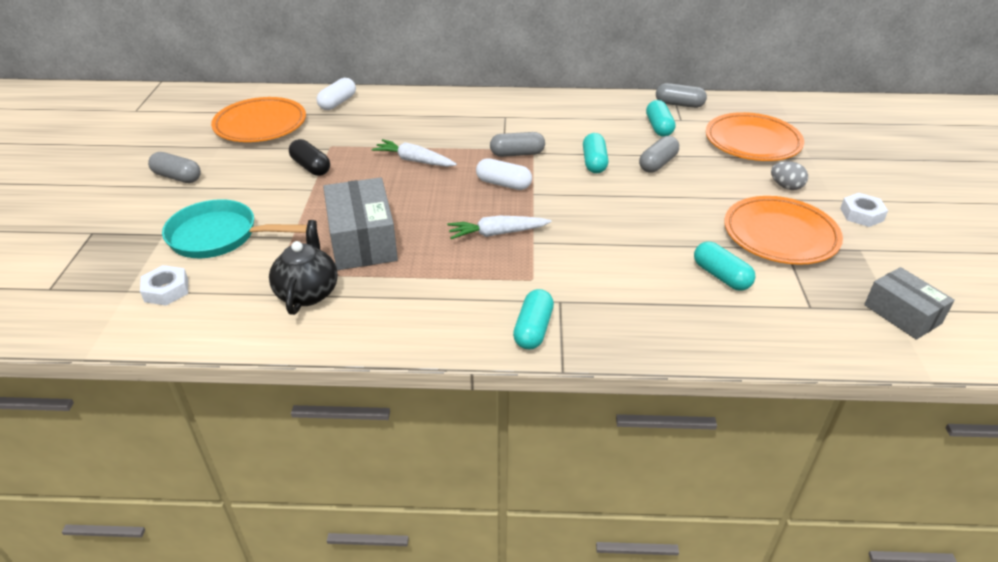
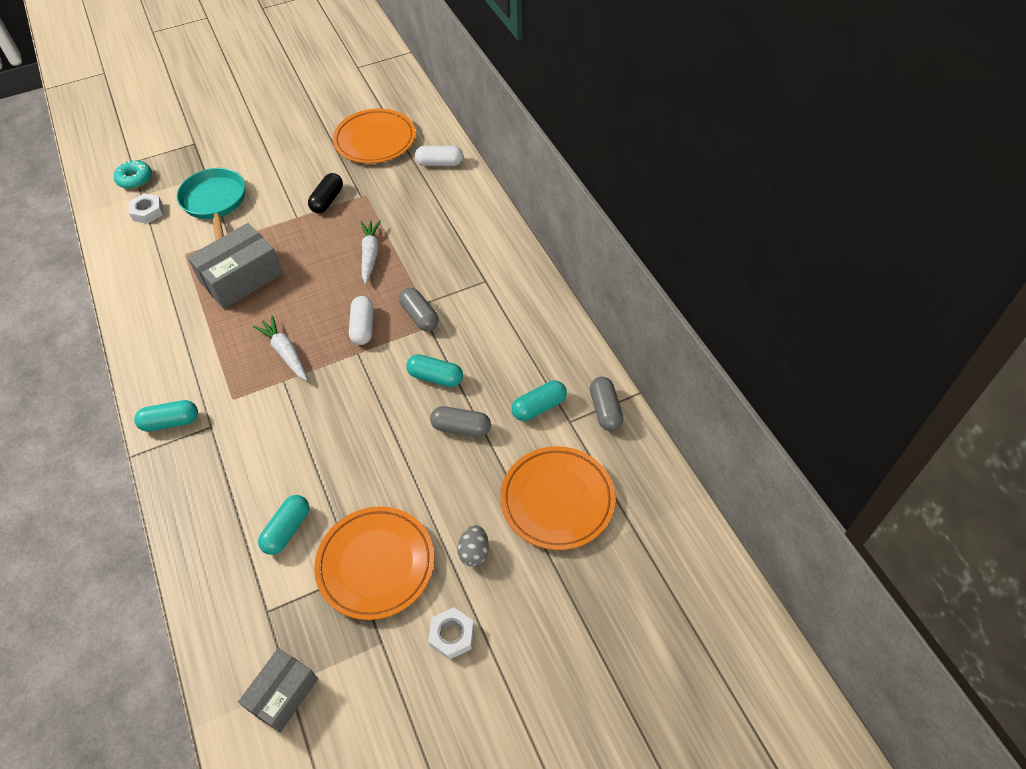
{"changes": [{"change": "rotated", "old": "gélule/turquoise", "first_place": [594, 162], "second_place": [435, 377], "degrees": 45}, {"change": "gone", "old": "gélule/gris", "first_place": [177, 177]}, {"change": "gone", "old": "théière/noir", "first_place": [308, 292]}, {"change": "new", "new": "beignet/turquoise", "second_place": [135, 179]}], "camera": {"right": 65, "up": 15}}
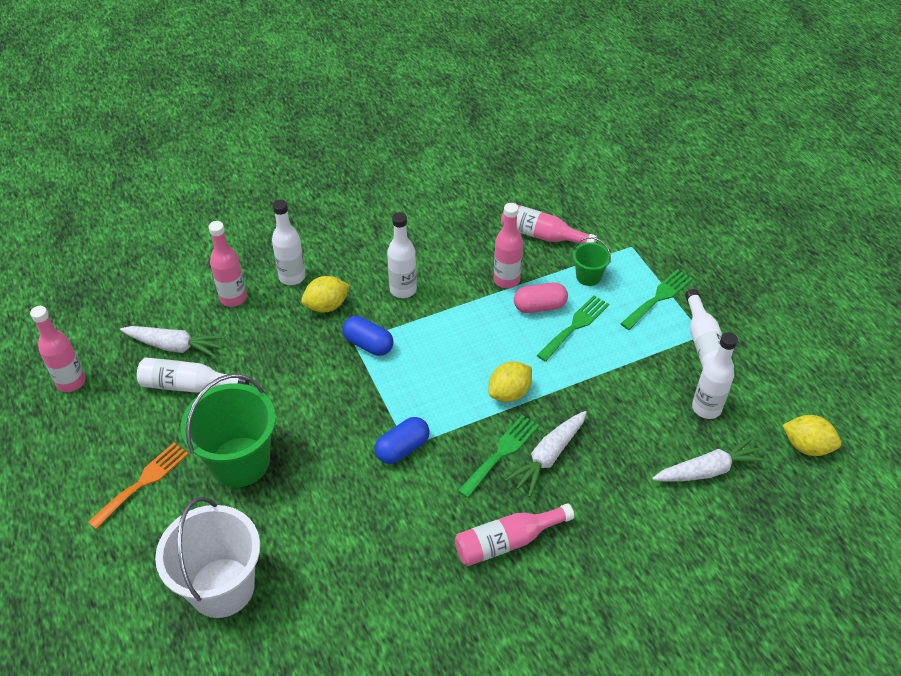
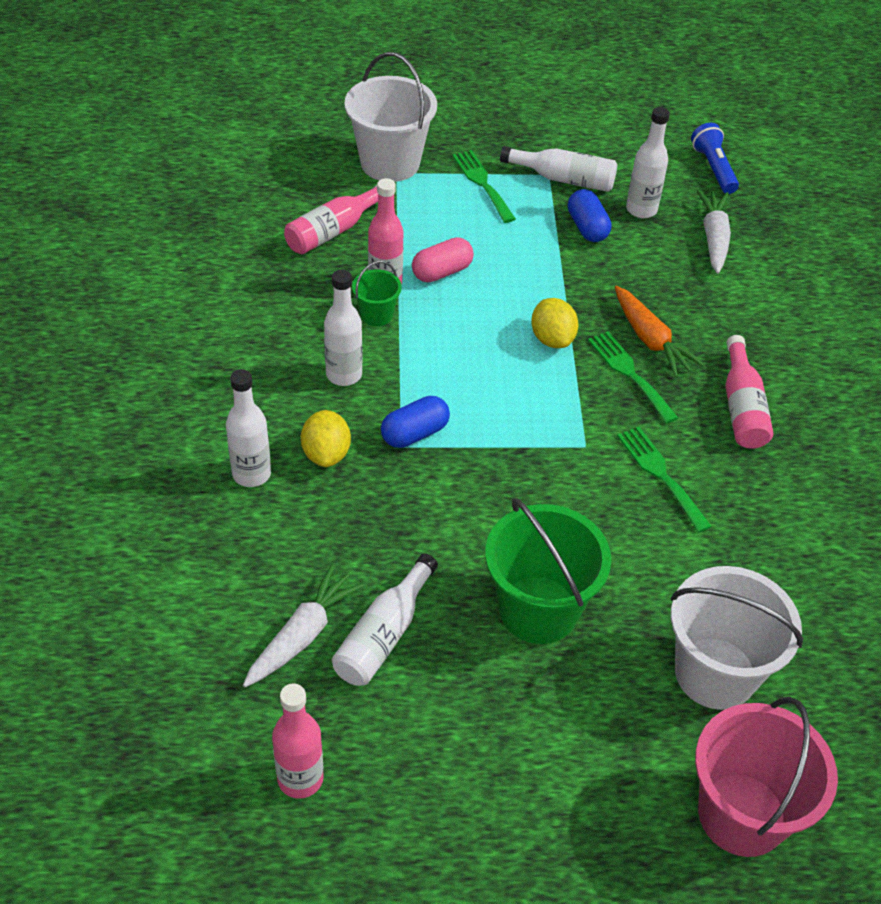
{"changes": [{"change": "gone", "old": "bouteille/rose", "first_place": [233, 298]}, {"change": "shifted", "old": "seau/vert", "first_place": [588, 276], "second_place": [376, 314]}, {"change": "rotated", "old": "gélule/rose", "first_place": [539, 306], "second_place": [442, 272], "degrees": 45}, {"change": "shifted", "old": "fourchette/vert", "first_place": [575, 326], "second_place": [660, 474]}, {"change": "repainted", "old": "carotte/blanc", "new": "carotte/orange", "first_place": [548, 457], "second_place": [650, 340]}, {"change": "swapped", "old": "citron/jaune", "new": "lampe de poche/bleu", "first_place": [806, 446], "second_place": [713, 168]}, {"change": "shifted", "old": "gélule/bleu", "first_place": [402, 448], "second_place": [587, 227]}, {"change": "gone", "old": "fourchette/orange", "first_place": [143, 482]}, {"change": "new", "new": "seau/blanc", "second_place": [390, 163]}, {"change": "new", "new": "seau/rose", "second_place": [742, 814]}], "camera": {"right": -70, "up": 0}}
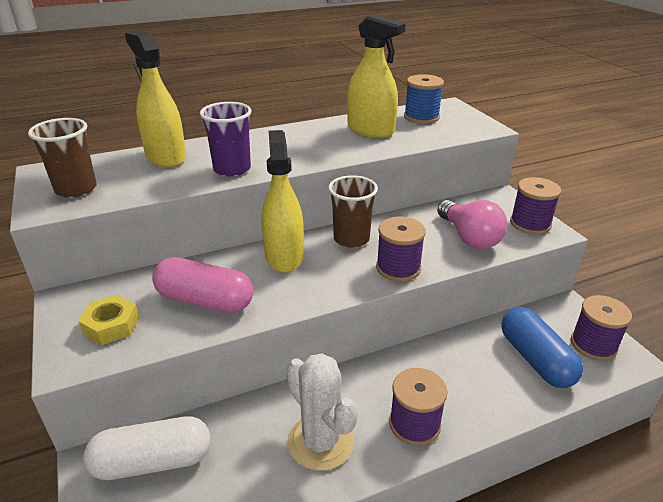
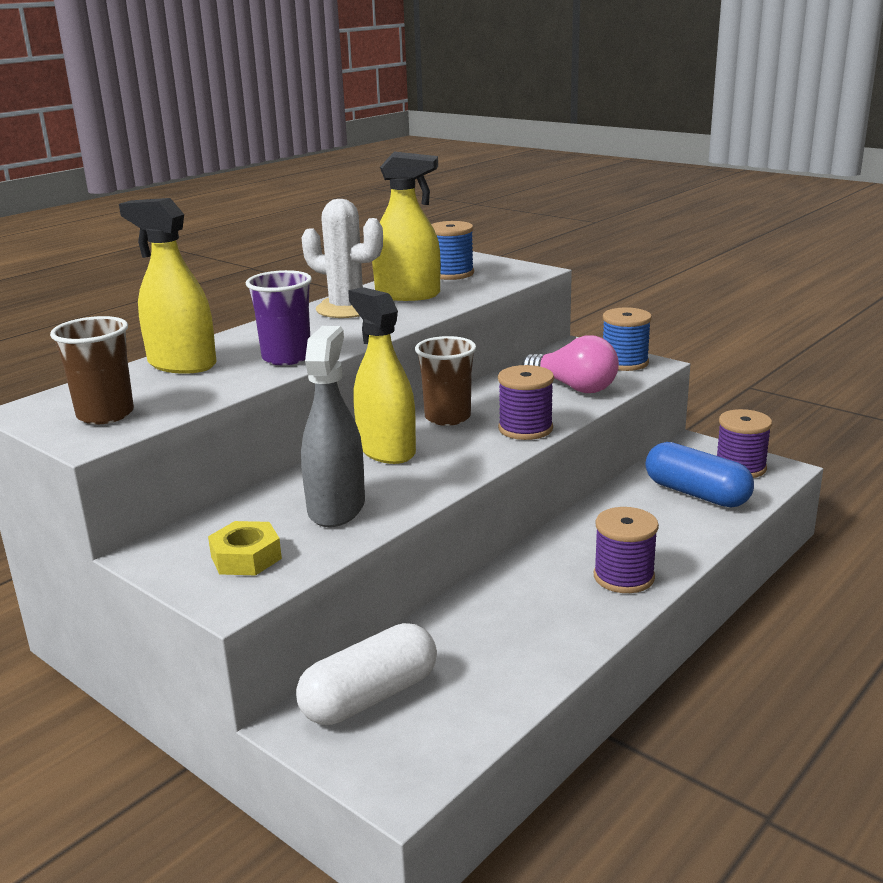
{"changes": [{"change": "repainted", "old": "bobine/violet", "new": "bobine/bleu", "first_place": [530, 224], "second_place": [624, 362]}, {"change": "swapped", "old": "gélule/rose", "new": "vaporisateur/gris", "first_place": [205, 300], "second_place": [336, 508]}, {"change": "shifted", "old": "cactus/blanc", "first_place": [320, 442], "second_place": [346, 309]}], "camera": {"right": -25, "up": -10}}
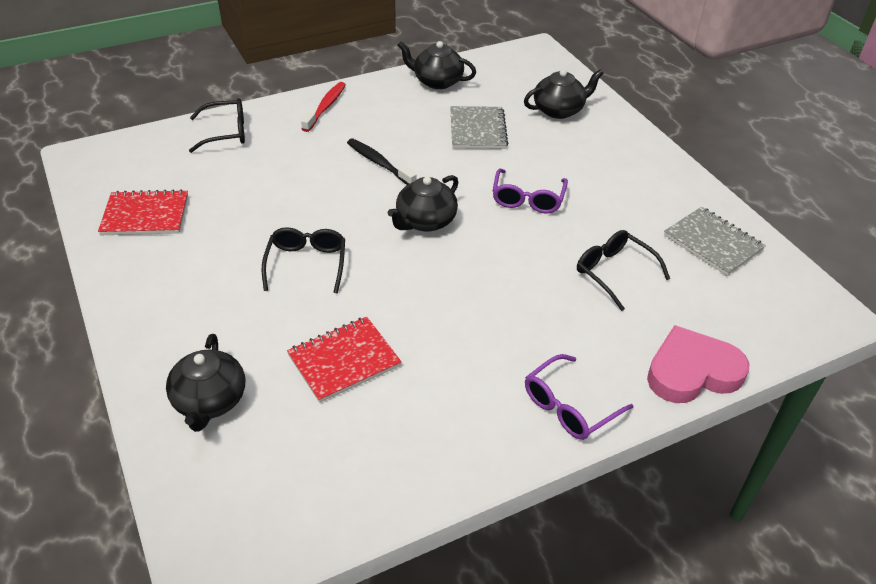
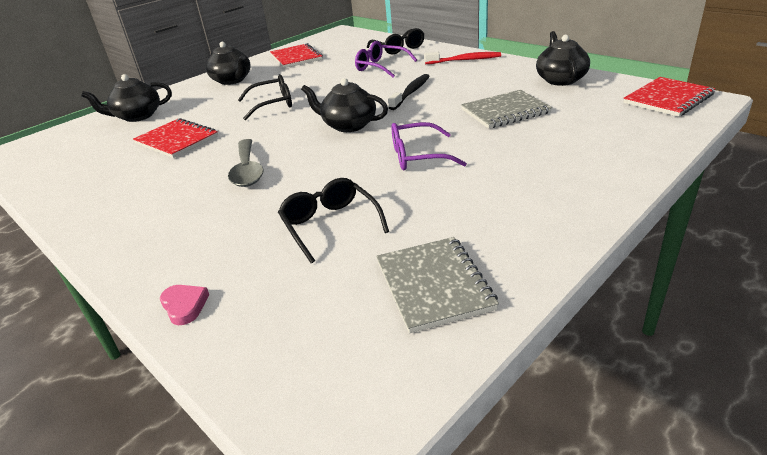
{"changes": [{"change": "shifted", "old": "théière/noir", "first_place": [559, 110], "second_place": [232, 80]}, {"change": "rotated", "old": "carnet/gris", "first_place": [712, 243], "second_place": [433, 285], "degrees": -45}, {"change": "rotated", "old": "lunettes/noir", "first_place": [615, 273], "second_place": [330, 225], "degrees": -60}, {"change": "scaled", "old": "cœur/rose", "first_place": [692, 371], "second_place": [185, 306], "factor": 0.44}, {"change": "shifted", "old": "lunettes/violet", "first_place": [570, 406], "second_place": [381, 67]}, {"change": "new", "new": "carnet/rouge", "second_place": [668, 99]}, {"change": "new", "new": "cuillère/gris", "second_place": [247, 170]}], "camera": {"right": 75, "up": -10}}
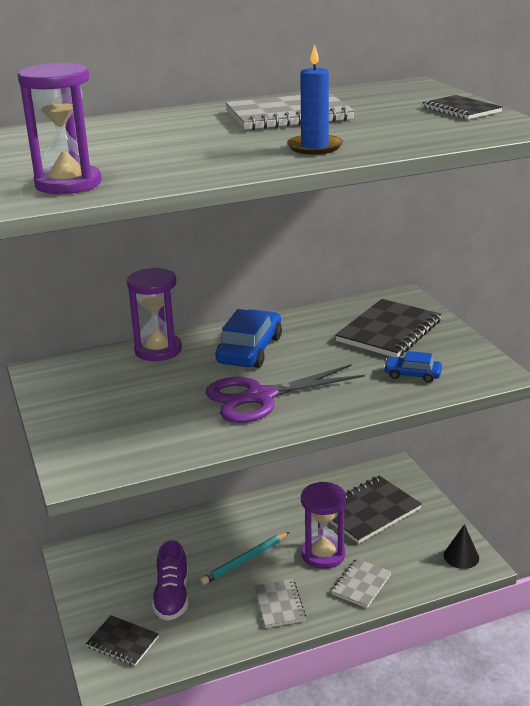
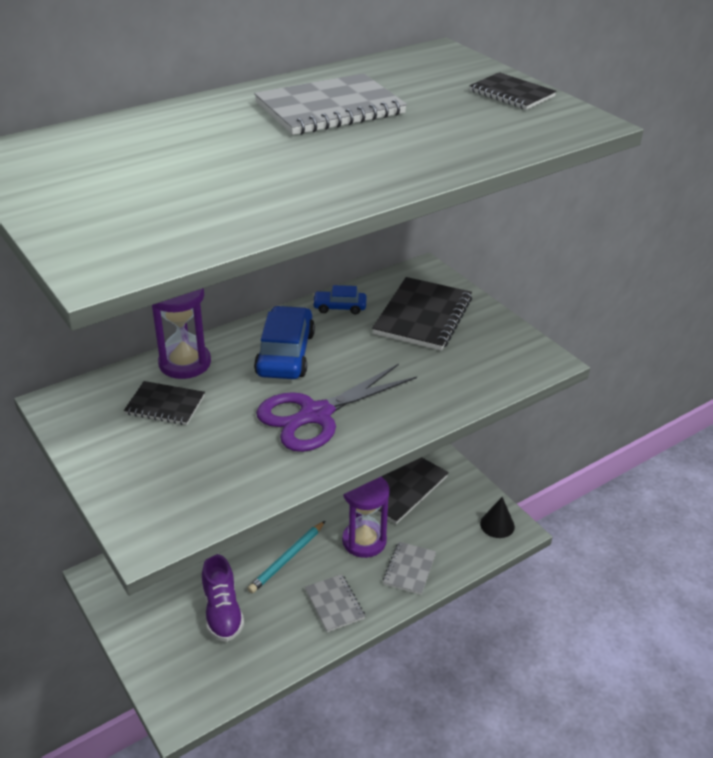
{"changes": [{"change": "gone", "old": "bougie/bleu", "first_place": [314, 147]}, {"change": "gone", "old": "sablier/violet", "first_place": [68, 184]}, {"change": "shifted", "old": "voiture/bleu", "first_place": [412, 374], "second_place": [339, 307]}, {"change": "shifted", "old": "carnet/noir", "first_place": [122, 642], "second_place": [165, 405]}], "camera": {"right": -15, "up": 10}}
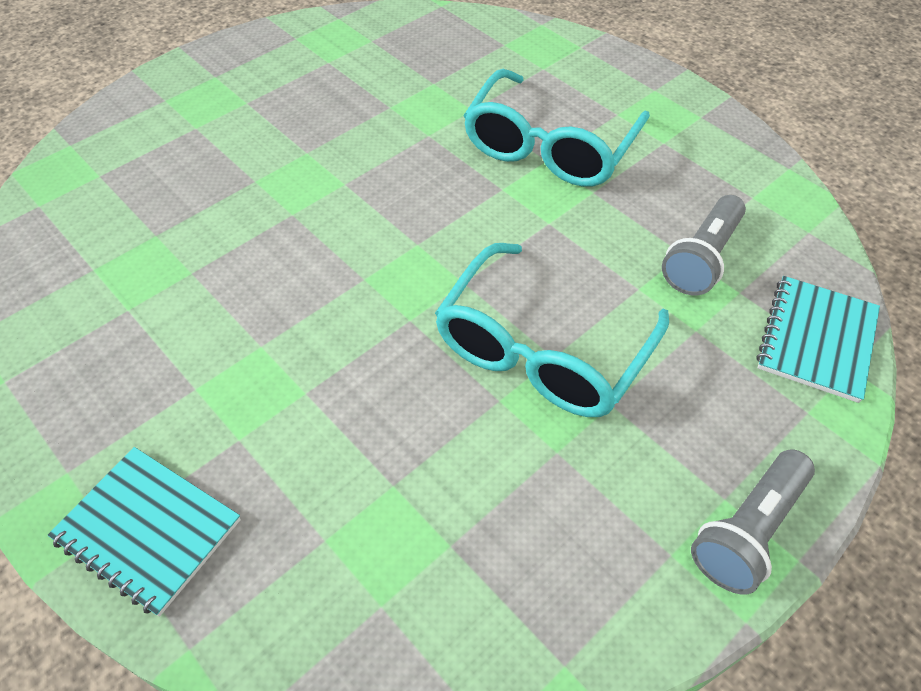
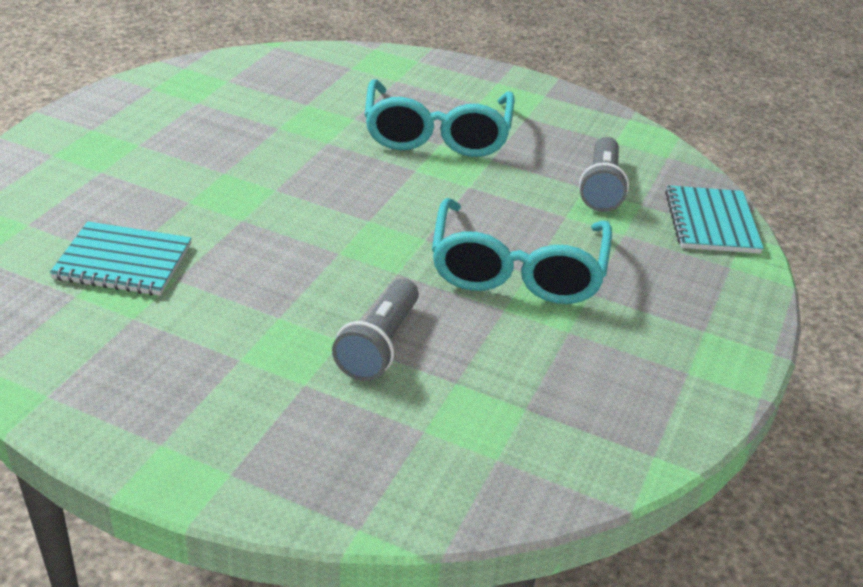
{"changes": [{"change": "shifted", "old": "carnet/turquoise", "first_place": [148, 530], "second_place": [123, 262]}, {"change": "shifted", "old": "lampe de poche/gris", "first_place": [748, 530], "second_place": [379, 345]}], "camera": {"right": -25, "up": -15}}
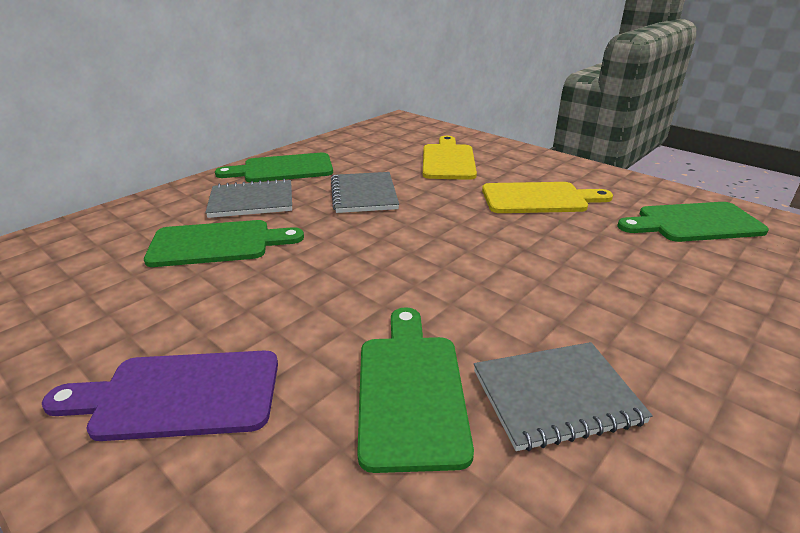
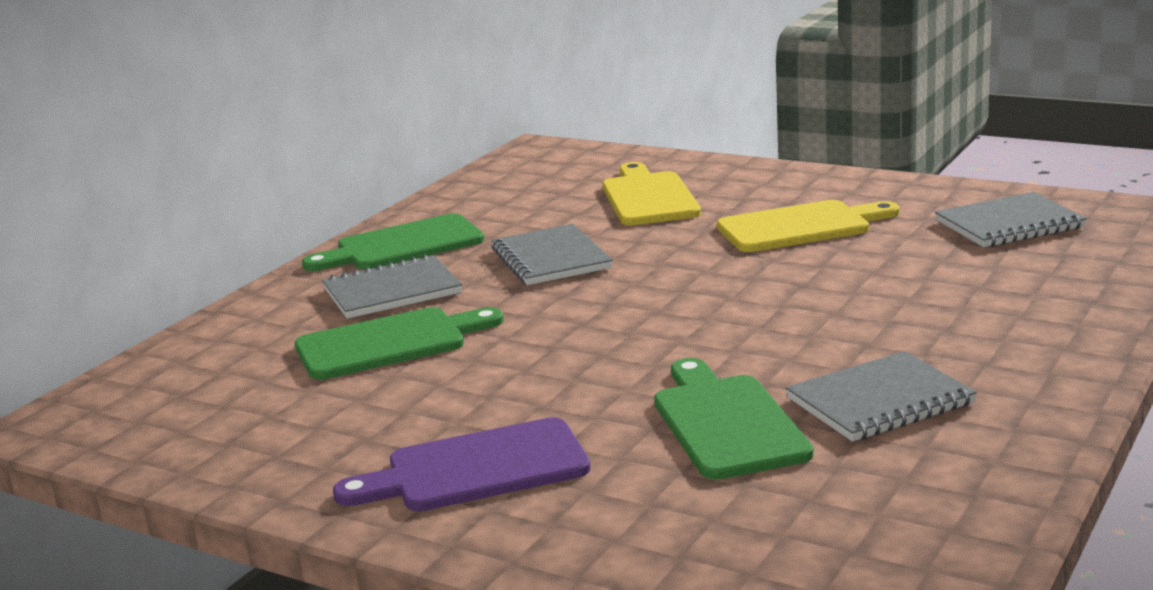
{"changes": [{"change": "swapped", "old": "planche à découper/vert", "new": "carnet/gris", "first_place": [694, 223], "second_place": [1009, 224]}], "camera": {"right": -10, "up": -10}}
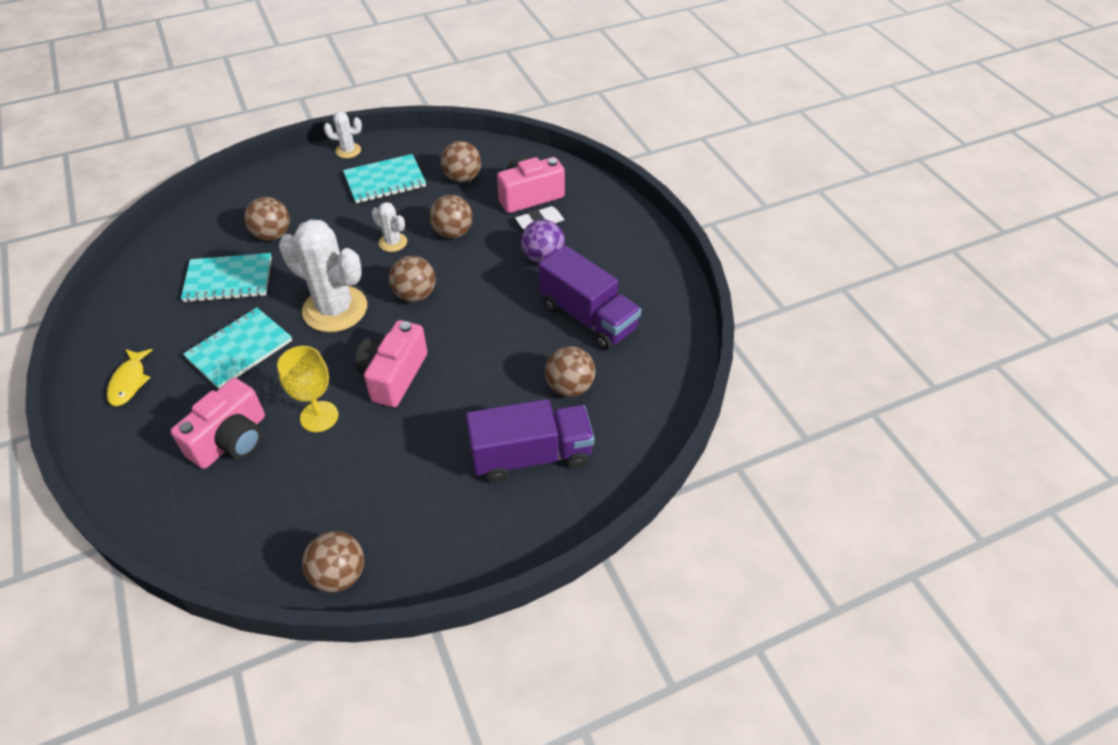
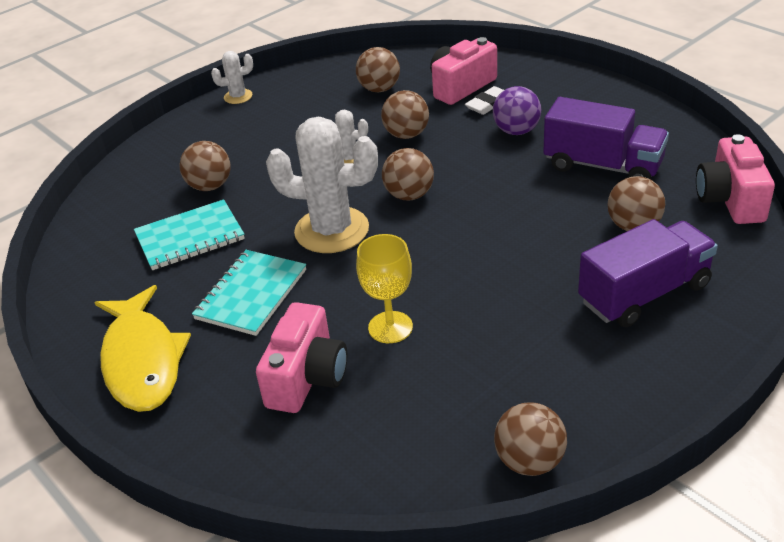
{"changes": [{"change": "gone", "old": "carnet/turquoise", "first_place": [385, 181]}, {"change": "shifted", "old": "appareil photo/rose", "first_place": [393, 375], "second_place": [730, 200]}, {"change": "scaled", "old": "poisson/jaune", "first_place": [129, 382], "second_place": [142, 360], "factor": 1.94}], "camera": {"right": -15, "up": -10}}
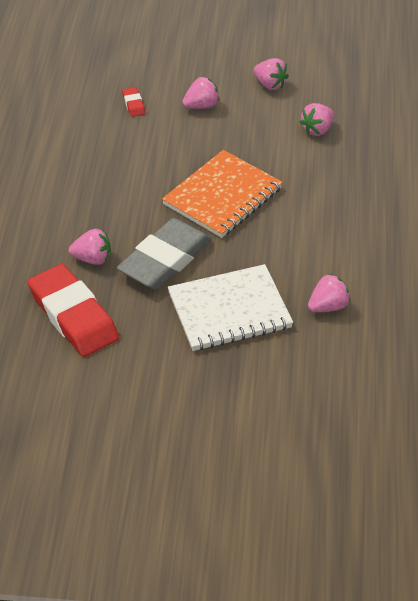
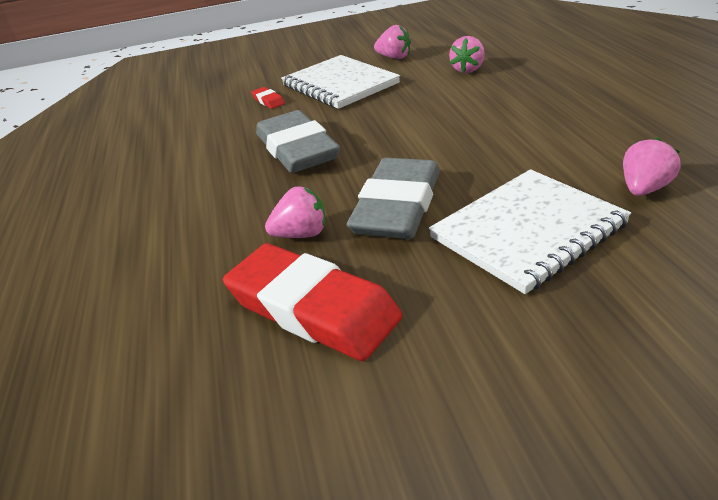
{"changes": [{"change": "swapped", "old": "fraise/rose", "new": "carnet/blanc", "first_place": [201, 106], "second_place": [339, 84]}, {"change": "gone", "old": "carnet/orange", "first_place": [222, 196]}, {"change": "new", "new": "gomme/gris", "second_place": [297, 149]}], "camera": {"right": -15, "up": -10}}
